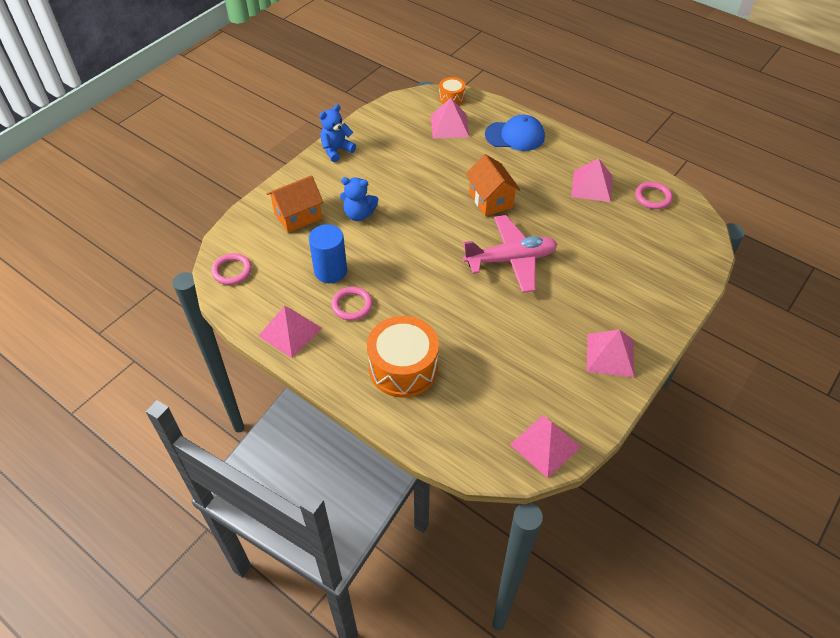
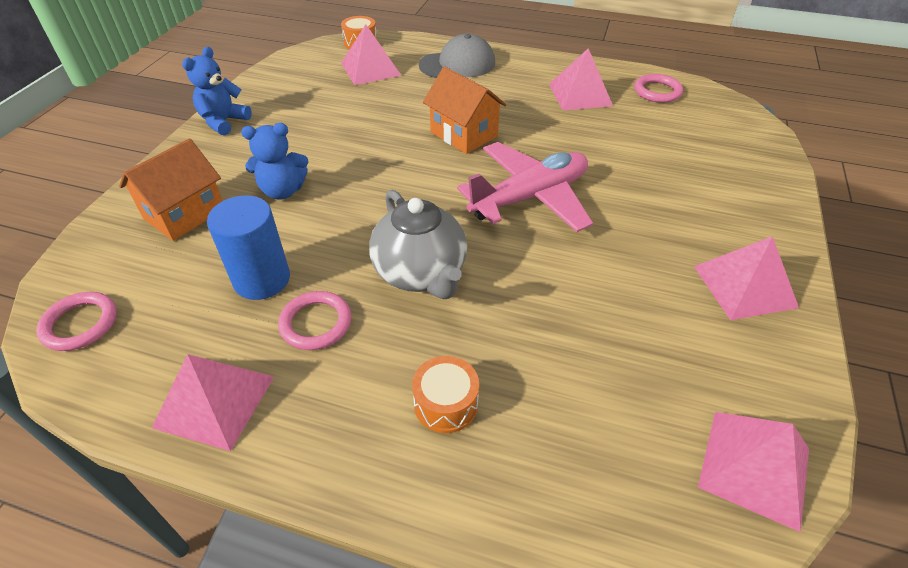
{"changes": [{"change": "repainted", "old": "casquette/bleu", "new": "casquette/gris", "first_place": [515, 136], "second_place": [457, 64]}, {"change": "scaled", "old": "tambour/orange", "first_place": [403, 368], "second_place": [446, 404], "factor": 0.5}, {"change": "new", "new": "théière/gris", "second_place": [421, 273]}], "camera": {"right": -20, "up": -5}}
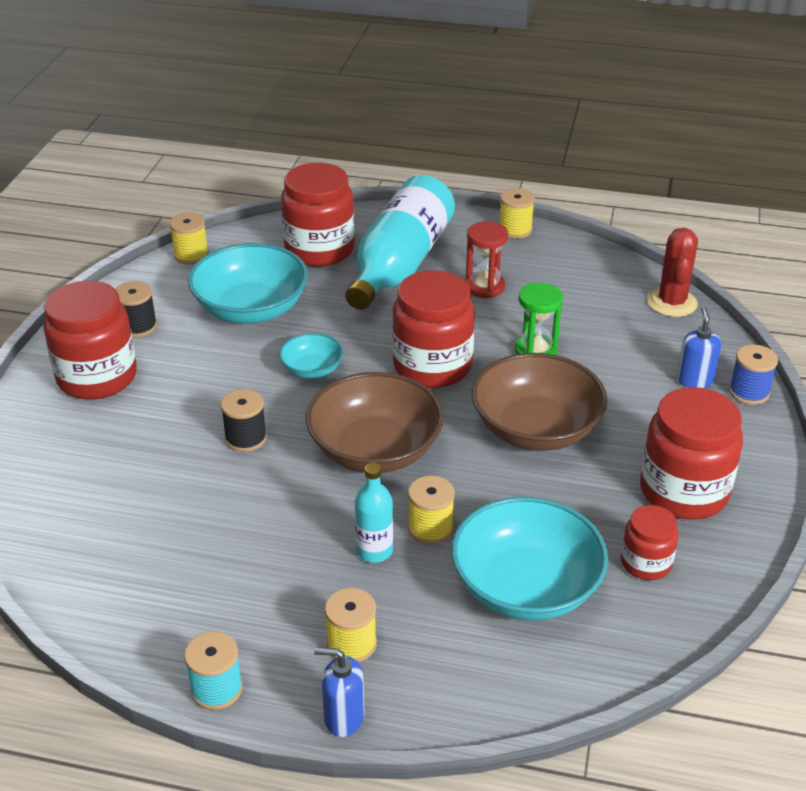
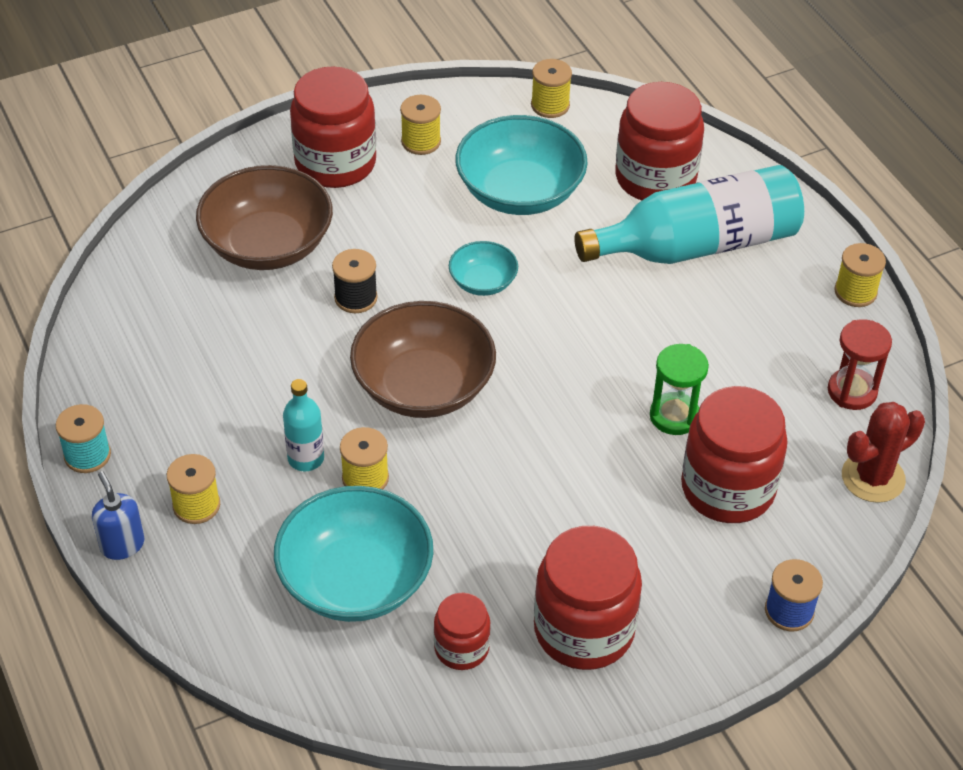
{"changes": [{"change": "shifted", "old": "sablier/rouge", "first_place": [484, 287], "second_place": [852, 391]}, {"change": "shifted", "old": "bocal/rouge", "first_place": [432, 366], "second_place": [727, 488]}, {"change": "repainted", "old": "bobine/noir", "new": "bobine/jaune", "first_place": [138, 326], "second_place": [421, 142]}, {"change": "gone", "old": "distributeur de savon/bleu", "first_place": [694, 380]}, {"change": "shifted", "old": "bol/marron", "first_place": [536, 429], "second_place": [267, 244]}], "camera": {"right": 50, "up": 10}}
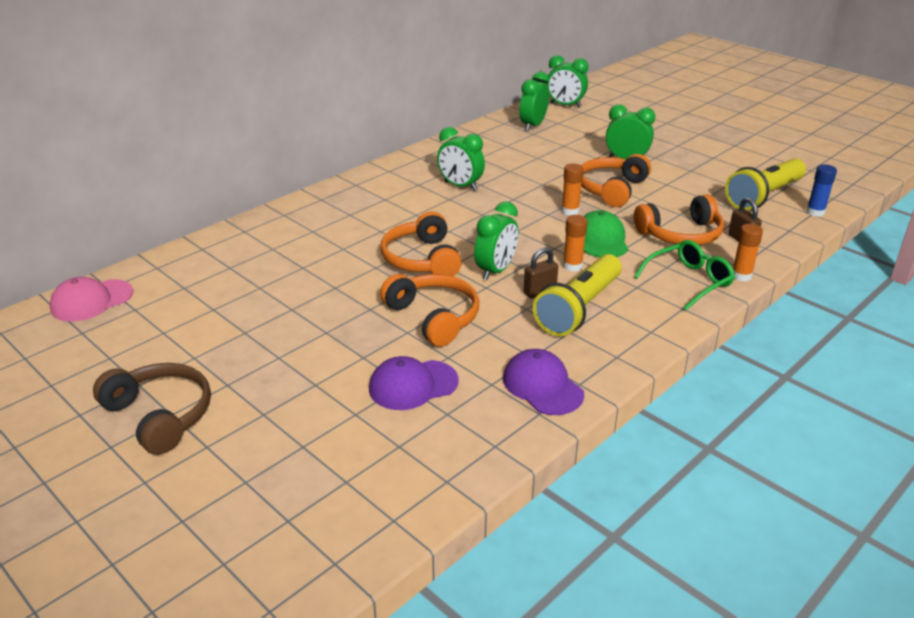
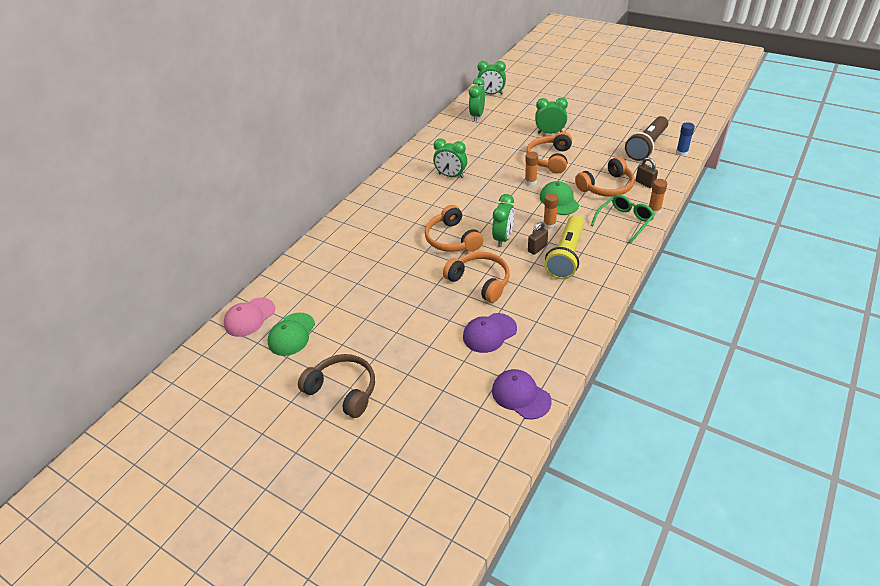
{"changes": [{"change": "repainted", "old": "lampe de poche/jaune", "new": "lampe de poche/marron", "first_place": [764, 196], "second_place": [646, 146]}, {"change": "shifted", "old": "casquette/violet", "first_place": [542, 386], "second_place": [521, 395]}, {"change": "new", "new": "casquette/vert", "second_place": [291, 334]}], "camera": {"right": -10, "up": 10}}
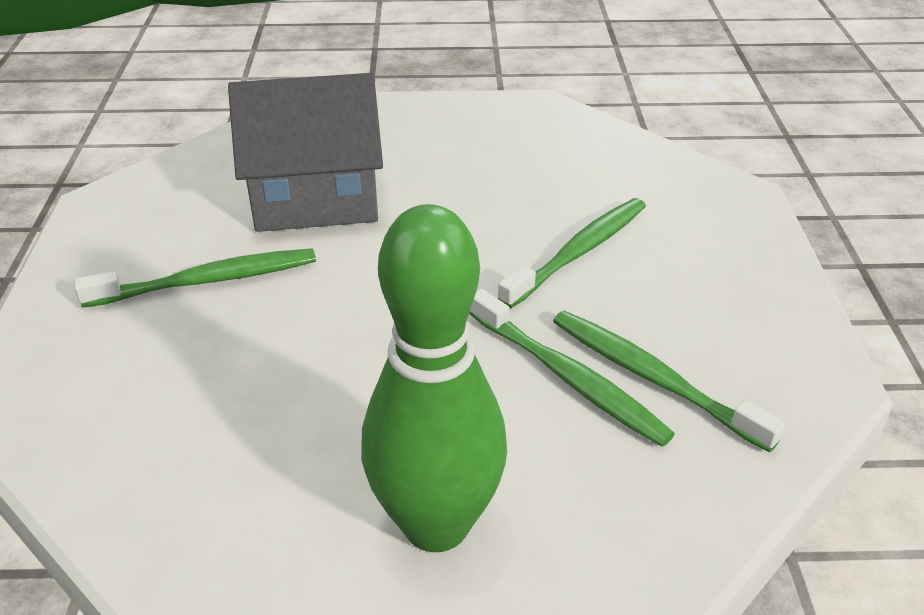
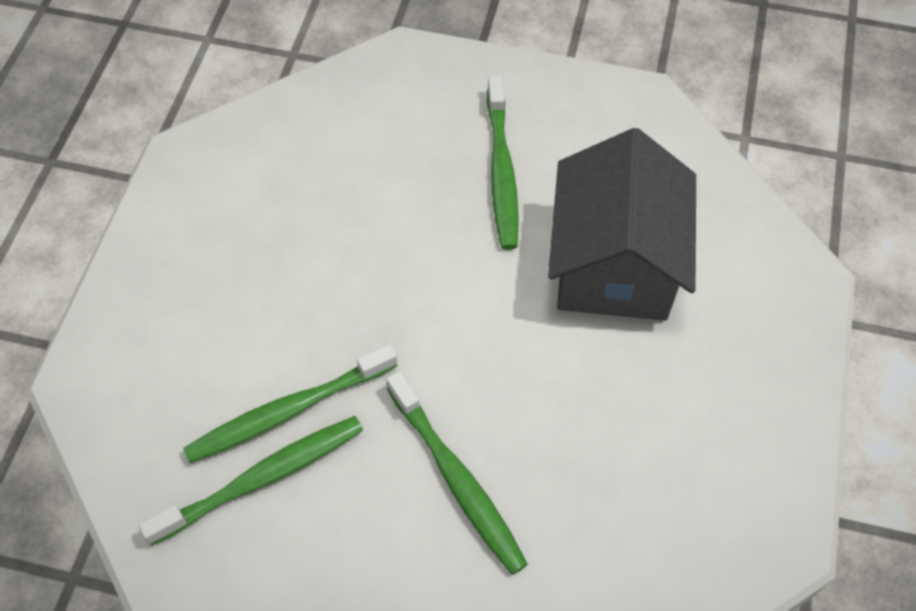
{"changes": [{"change": "gone", "old": "quille/vert", "first_place": [436, 525]}], "camera": {"right": 105, "up": 20}}
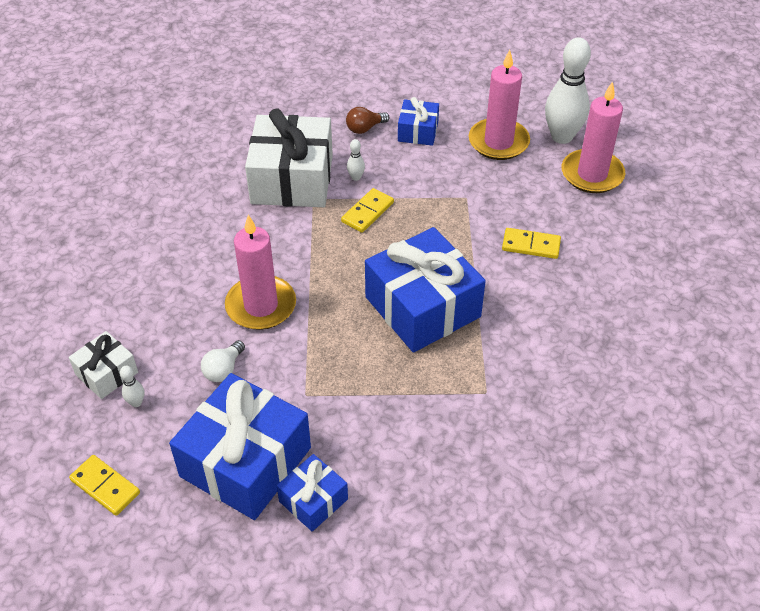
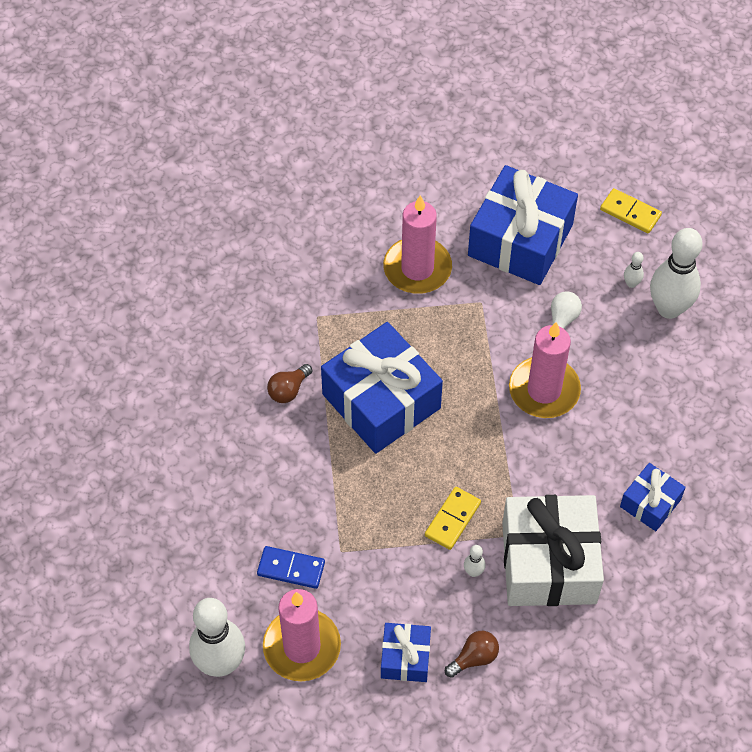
{"changes": [{"change": "shifted", "old": "bougie/rose", "first_place": [592, 174], "second_place": [417, 268]}, {"change": "gone", "old": "domino/jaune", "first_place": [531, 245]}, {"change": "swapped", "old": "cadeau/blanc", "new": "quille/blanc", "first_place": [107, 373], "second_place": [669, 308]}, {"change": "shifted", "old": "cadeau/bleu", "first_place": [313, 500], "second_place": [650, 503]}, {"change": "new", "new": "ampoule/marron", "second_place": [288, 390]}, {"change": "new", "new": "domino/bleu", "second_place": [291, 569]}], "camera": {"right": 175, "up": 10}}
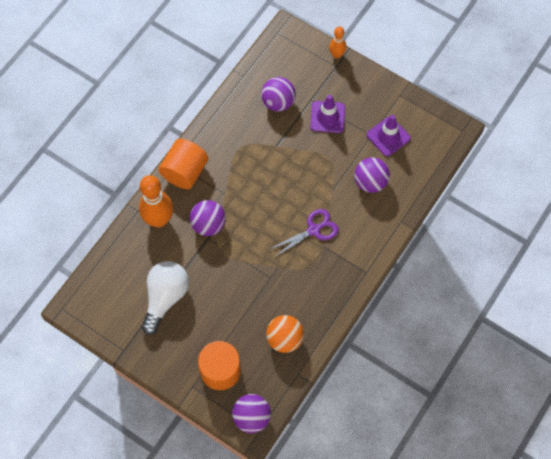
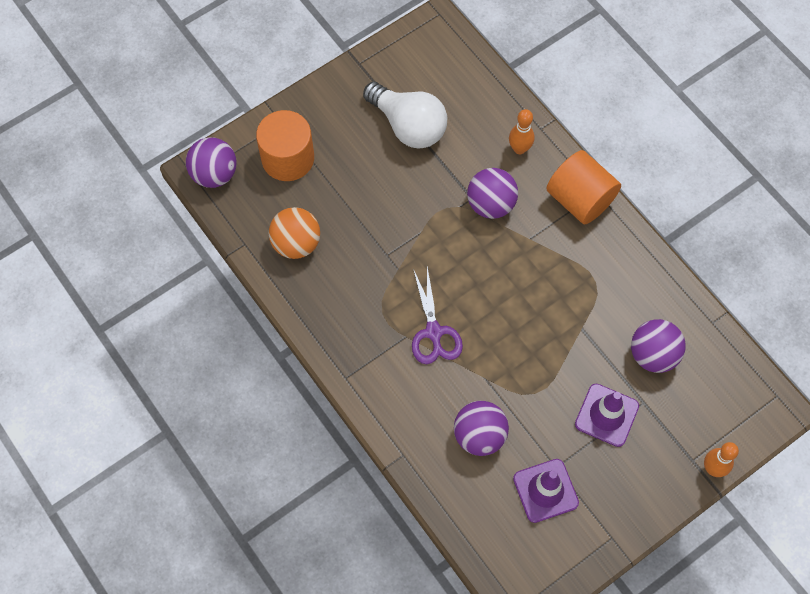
{"changes": [{"change": "scaled", "old": "quille/orange", "first_place": [159, 220], "second_place": [519, 149], "factor": 0.54}], "camera": {"right": 110, "up": 0}}
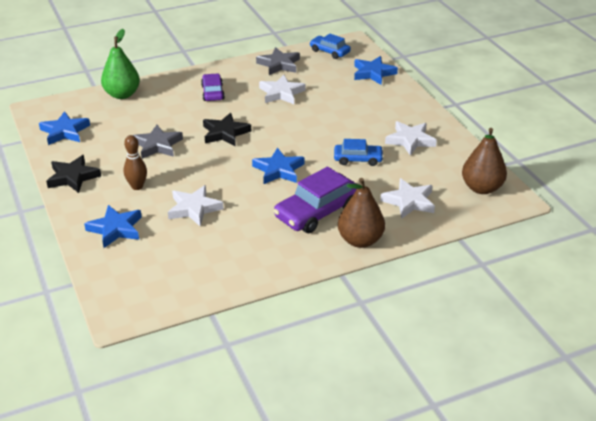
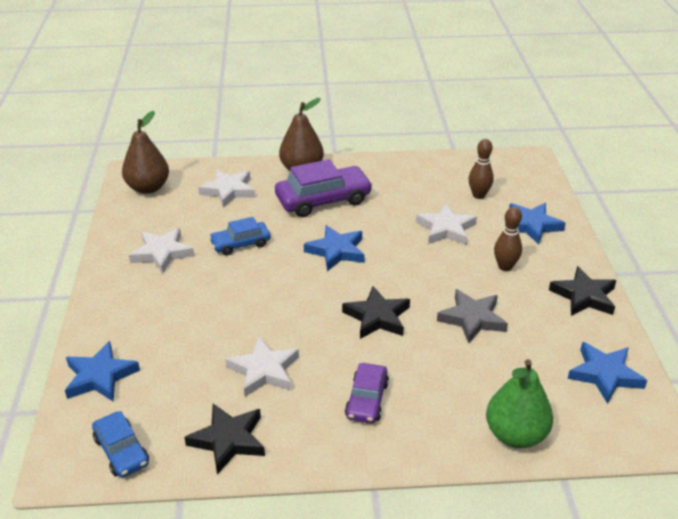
{"changes": [{"change": "repainted", "old": "étoile/gris", "new": "étoile/noir", "first_place": [279, 64], "second_place": [228, 440]}, {"change": "rotated", "old": "voiture/bleu", "first_place": [358, 159], "second_place": [240, 244], "degrees": -45}, {"change": "new", "new": "quille/marron", "second_place": [478, 195]}], "camera": {"right": -160, "up": 0}}
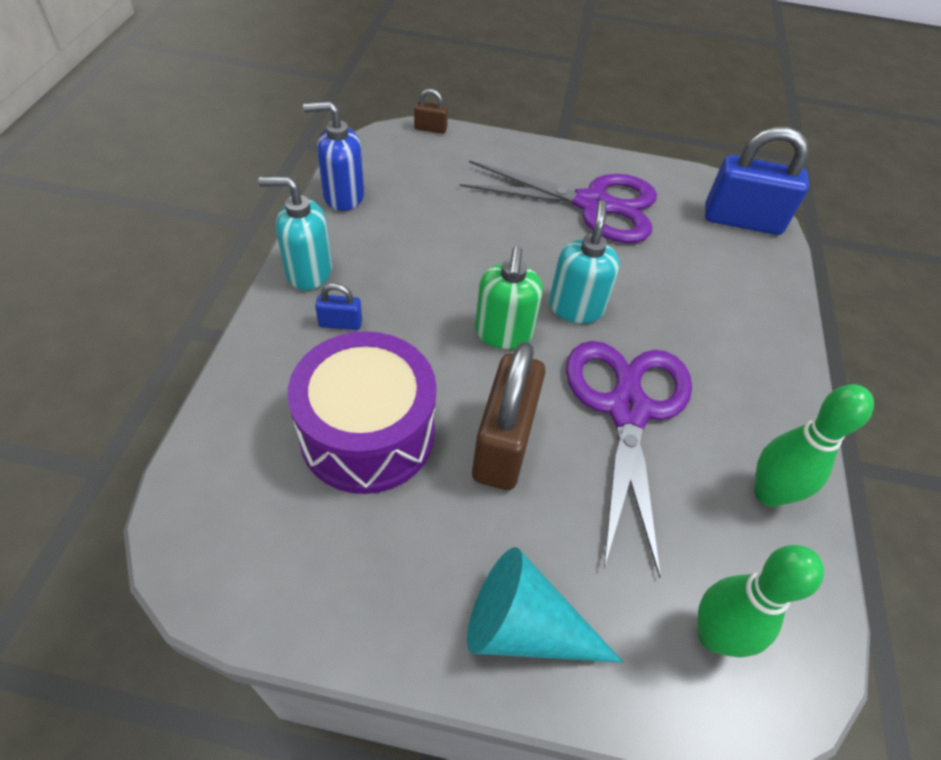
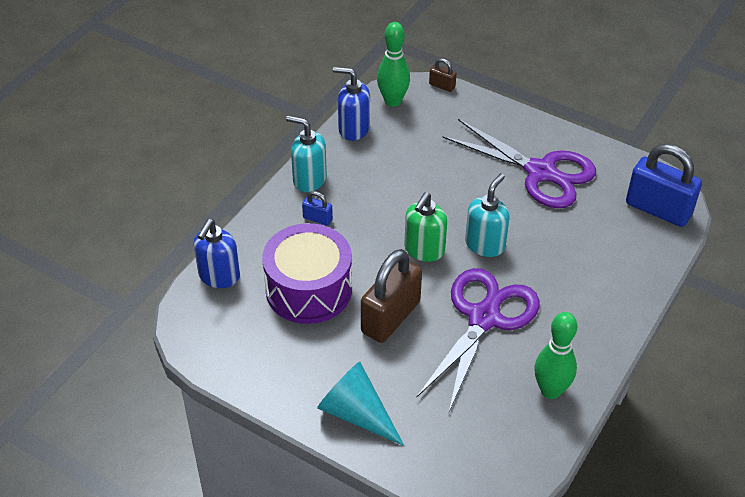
{"changes": [{"change": "shifted", "old": "quille/vert", "first_place": [714, 635], "second_place": [393, 101]}, {"change": "new", "new": "distributeur de savon/bleu", "second_place": [219, 276]}], "camera": {"right": 25, "up": -5}}
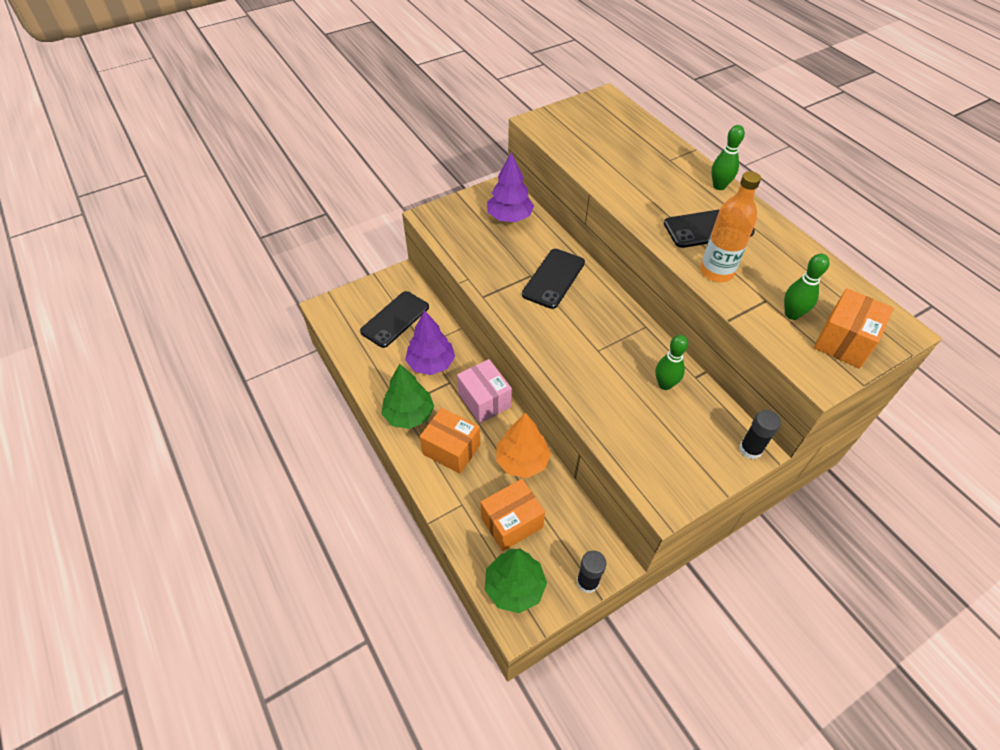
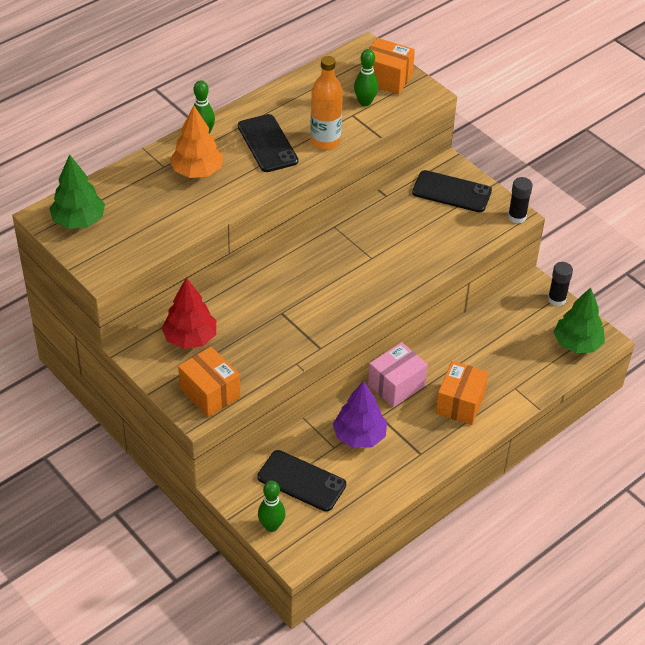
{"changes": [{"change": "repainted", "old": "arbre/violet", "new": "arbre/rouge", "first_place": [509, 217], "second_place": [190, 338]}, {"change": "shifted", "old": "téléphone/noir", "first_place": [553, 278], "second_place": [451, 192]}, {"change": "shifted", "old": "quille/vert", "first_place": [665, 384], "second_place": [271, 526]}, {"change": "shifted", "old": "arbre/vert", "first_place": [409, 415], "second_place": [78, 221]}, {"change": "shifted", "old": "bâton de colle/noir", "first_place": [750, 449], "second_place": [517, 217]}, {"change": "shifted", "old": "arbre/orange", "first_place": [522, 461], "second_place": [197, 171]}, {"change": "shifted", "old": "boîte/orange", "first_place": [511, 522], "second_place": [210, 393]}], "camera": {"right": -100, "up": -5}}
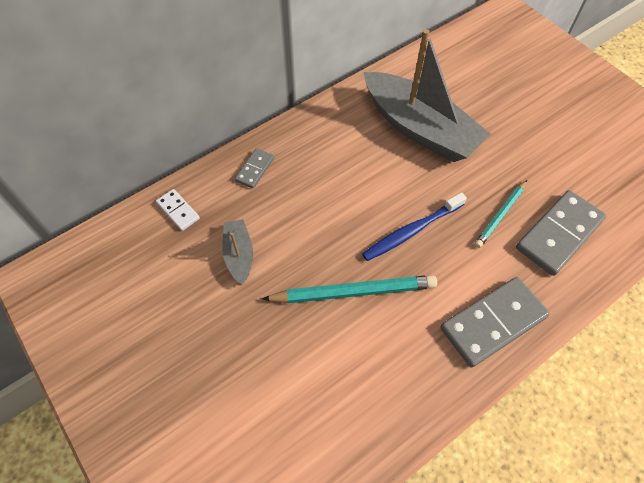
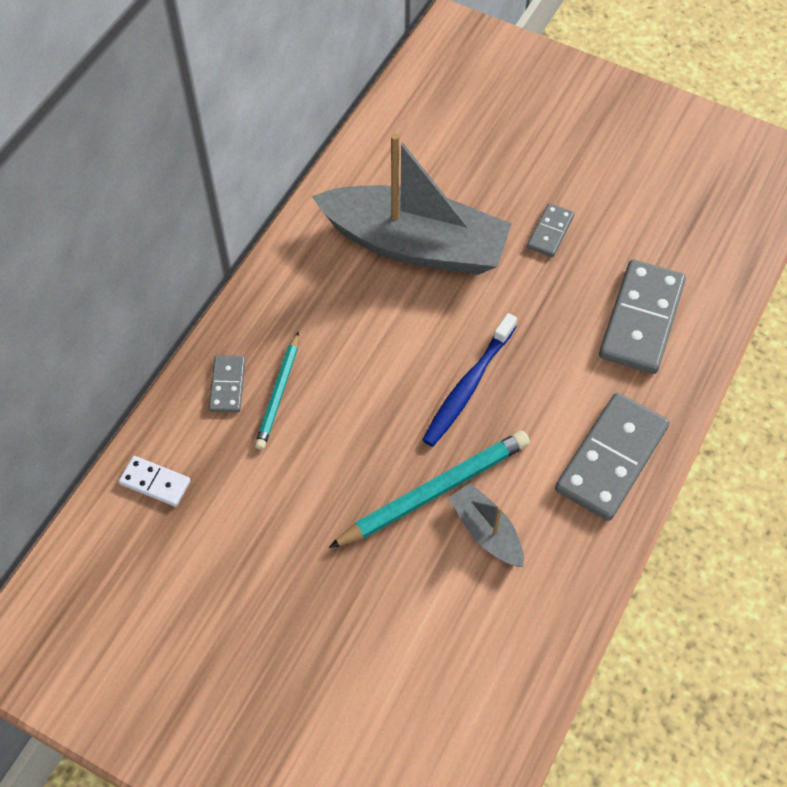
{"changes": [{"change": "shifted", "old": "crayon/turquoise", "first_place": [500, 215], "second_place": [278, 394]}, {"change": "shifted", "old": "bateau/gris", "first_place": [239, 255], "second_place": [486, 531]}, {"change": "new", "new": "domino/gris", "second_place": [550, 232]}], "camera": {"right": -25, "up": 0}}
